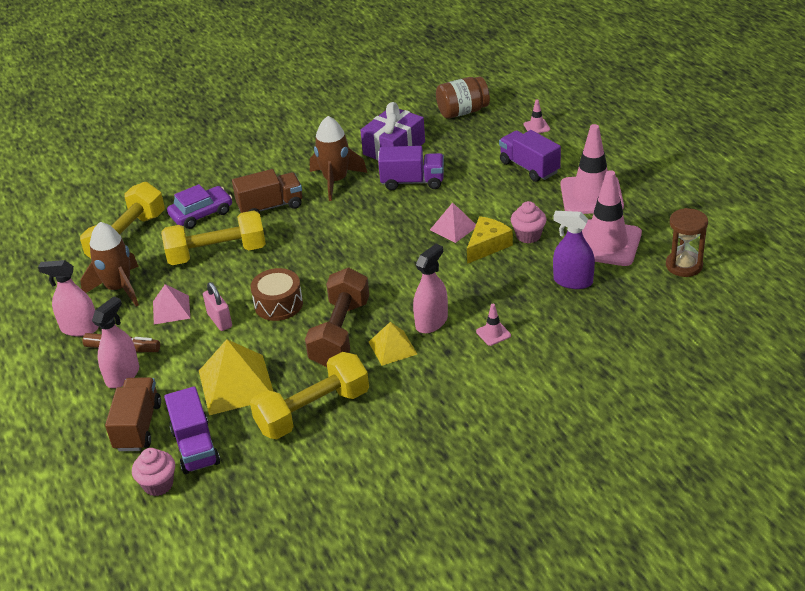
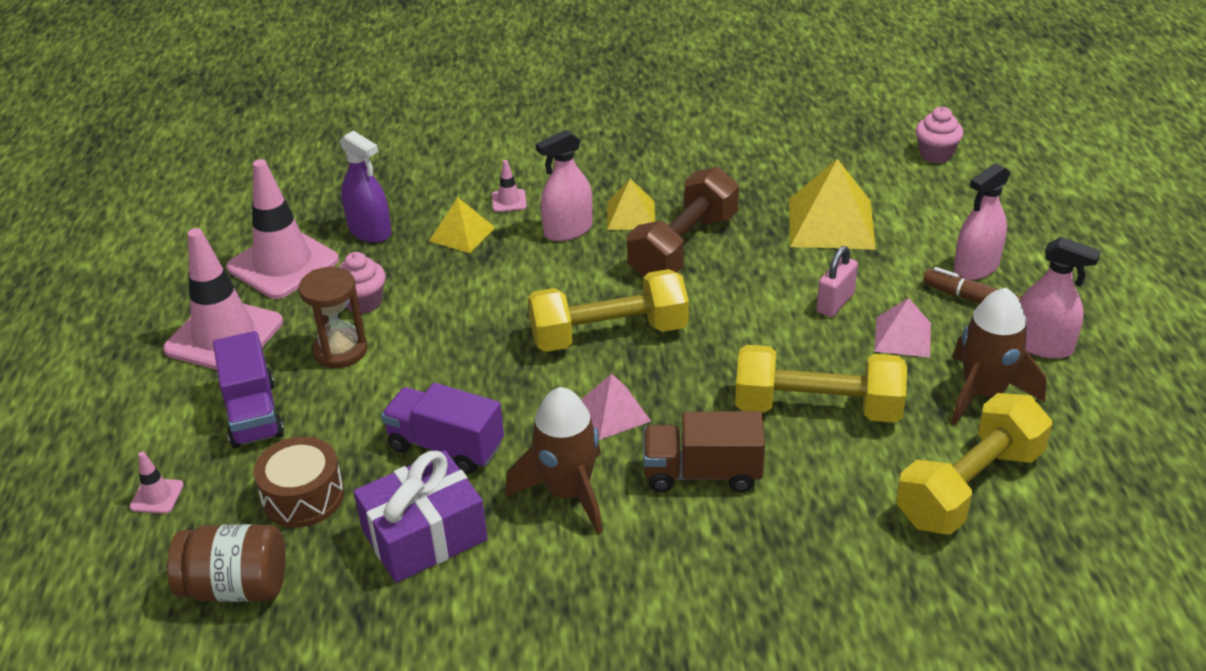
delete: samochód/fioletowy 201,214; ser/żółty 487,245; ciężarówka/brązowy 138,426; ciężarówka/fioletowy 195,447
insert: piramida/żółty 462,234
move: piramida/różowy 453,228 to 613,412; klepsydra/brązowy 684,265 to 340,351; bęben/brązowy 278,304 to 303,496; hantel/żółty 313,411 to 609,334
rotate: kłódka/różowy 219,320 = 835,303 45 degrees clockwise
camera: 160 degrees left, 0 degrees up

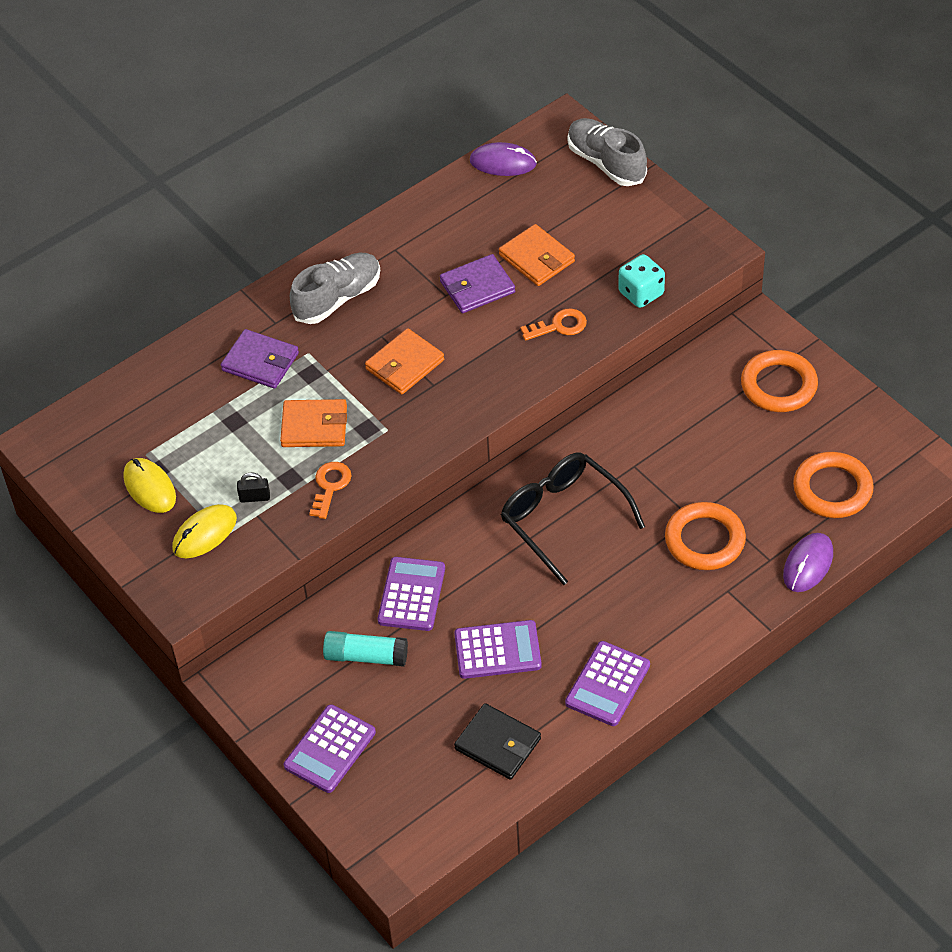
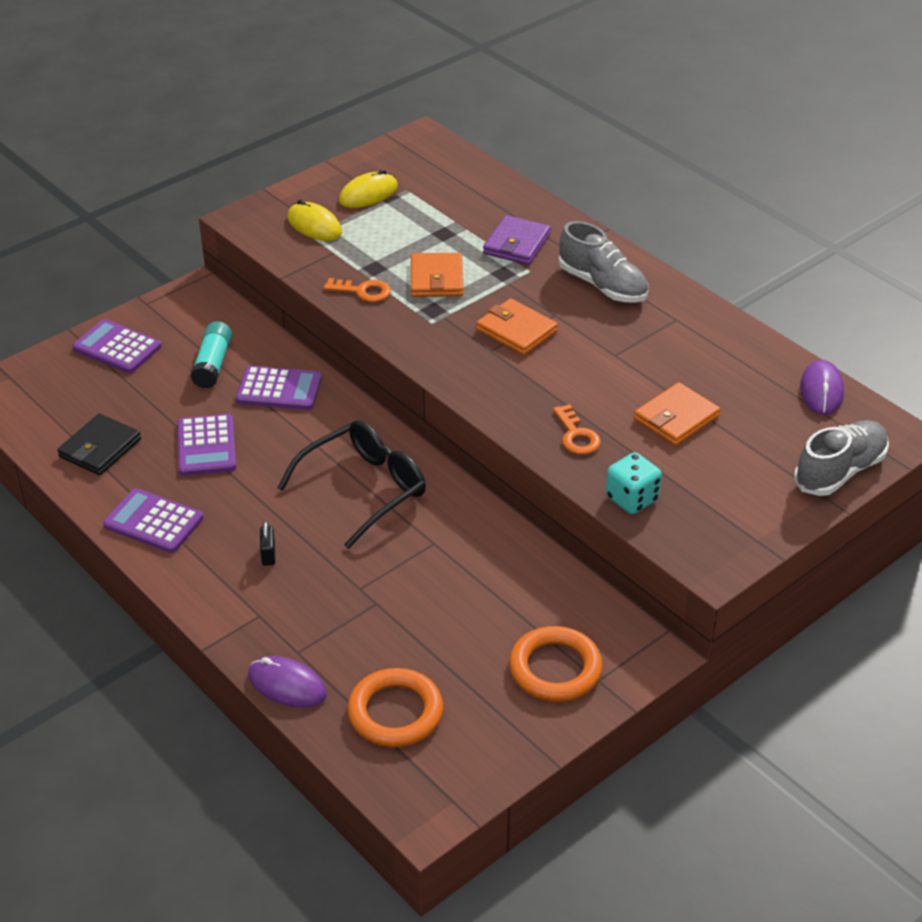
delete: portfel/fioletowy 477,287; pierścień/pomarańczowy 704,540
move: kłódka/czarny 254,497 to 268,554
camera: 85 degrees right, 10 degrees down

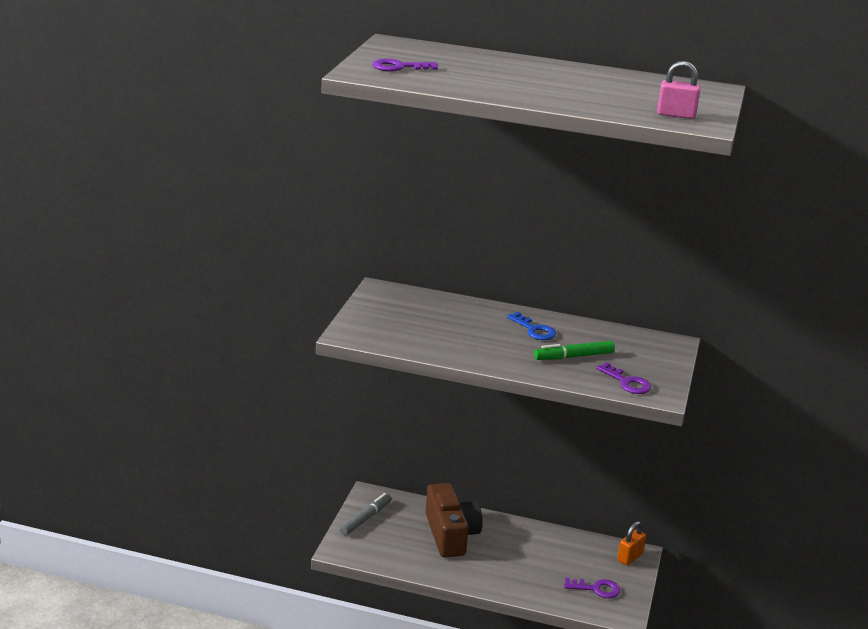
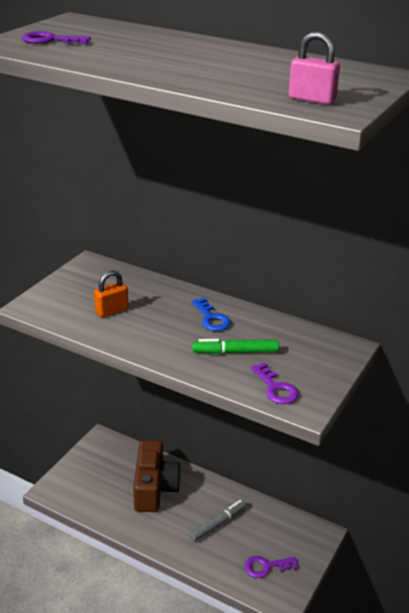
move: flamaster/szary 365,518 to 218,524; kłódka/pomarańczowy 630,557 to 112,311
rotate: klucz/fioletowy 596,589 = 266,567 150 degrees clockwise
camera: 15 degrees right, 5 degrees up

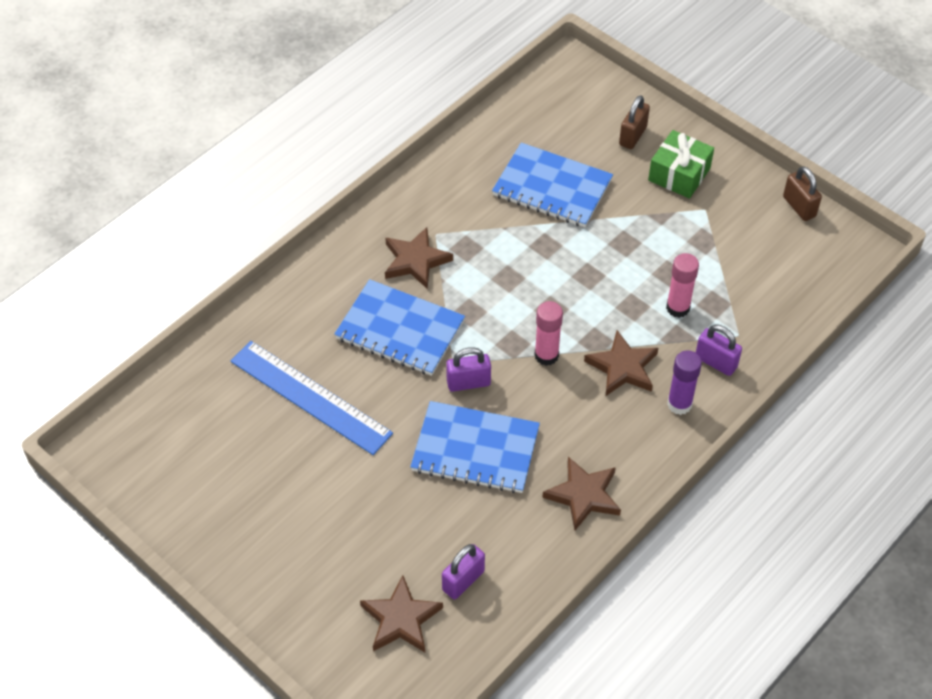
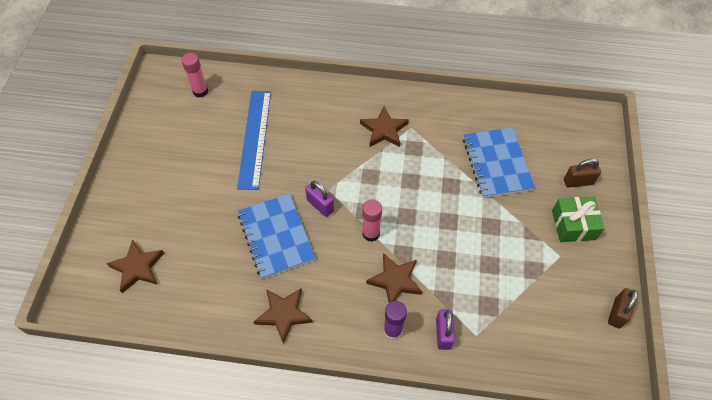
delete: zeszyt/niebieski 400,330; kłódka/fioletowy 463,580
move: klej w sztyfcie/różowy 678,308 to 200,91
camera: 55 degrees right, 5 degrees up

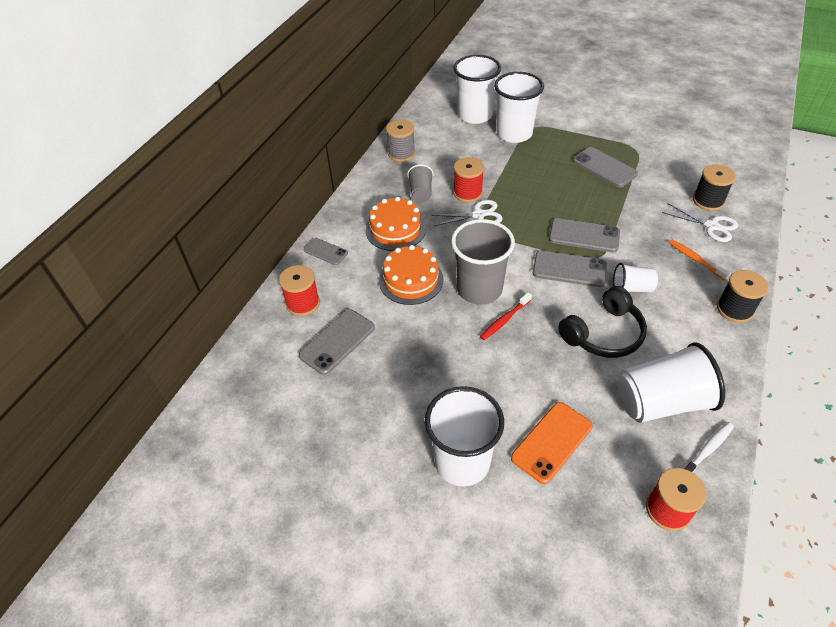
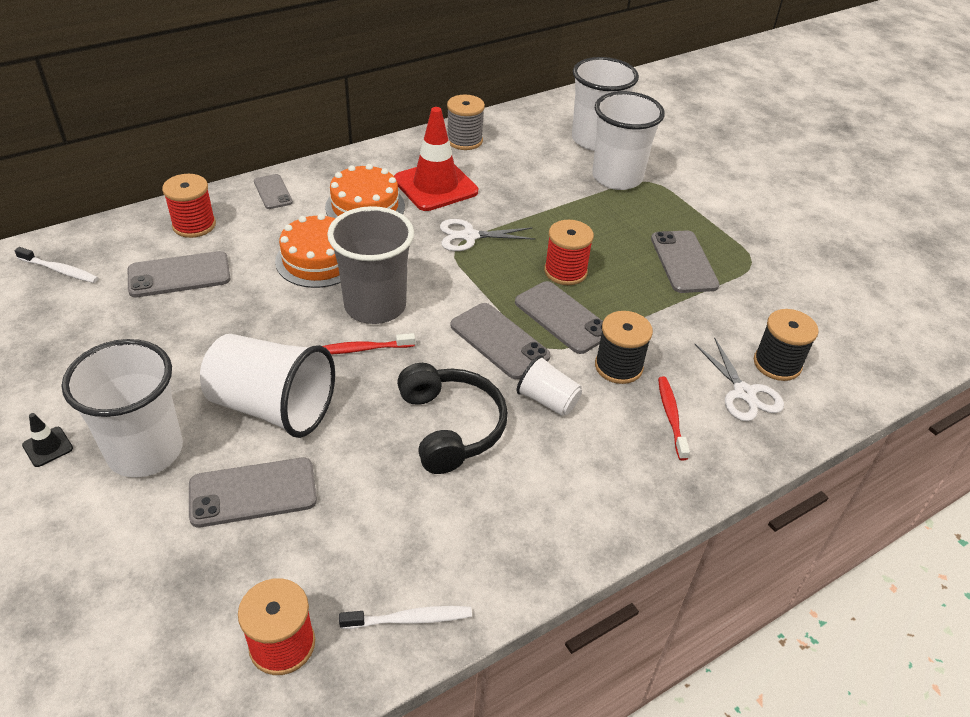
insert: szczoteczka do zębów/biały 60,270; pachołek/czarny 48,447
move: szpulka/czerwony 467,193 to 565,271; szpulka/czarny 734,309 to 618,366; szklanka/biały 661,402 to 272,407
replace: szklanka/szary 421,193 to pachołek/czerwony 435,186
recolor: szczoteczka do zębów/pomarańczowy 695,259 to szczoteczka do zębów/czerwony 671,416; telefon/pomarańczowy 552,442 to telefon/szary 253,493
rotate: nożyczki/biały 478,215 = 469,236 150 degrees clockwise; słuchawki/czarny 604,334 = 451,426 105 degrees counterclockwise
camera: 30 degrees right, 5 degrees down

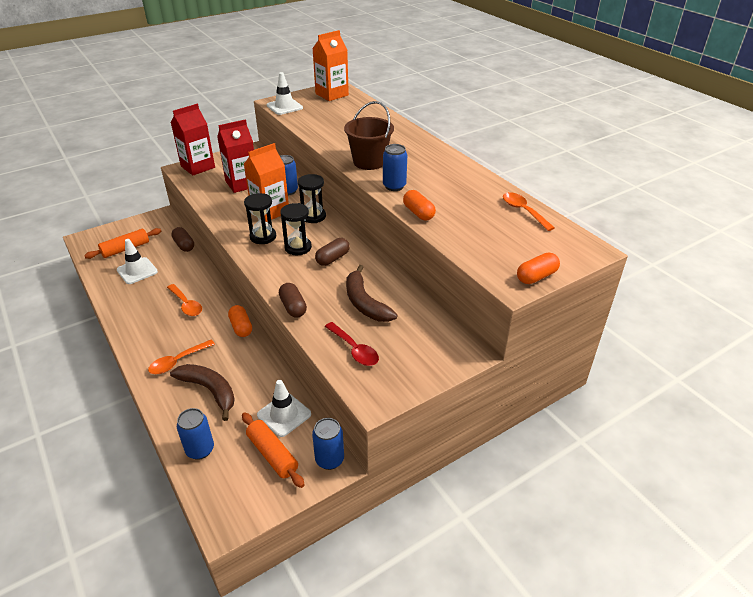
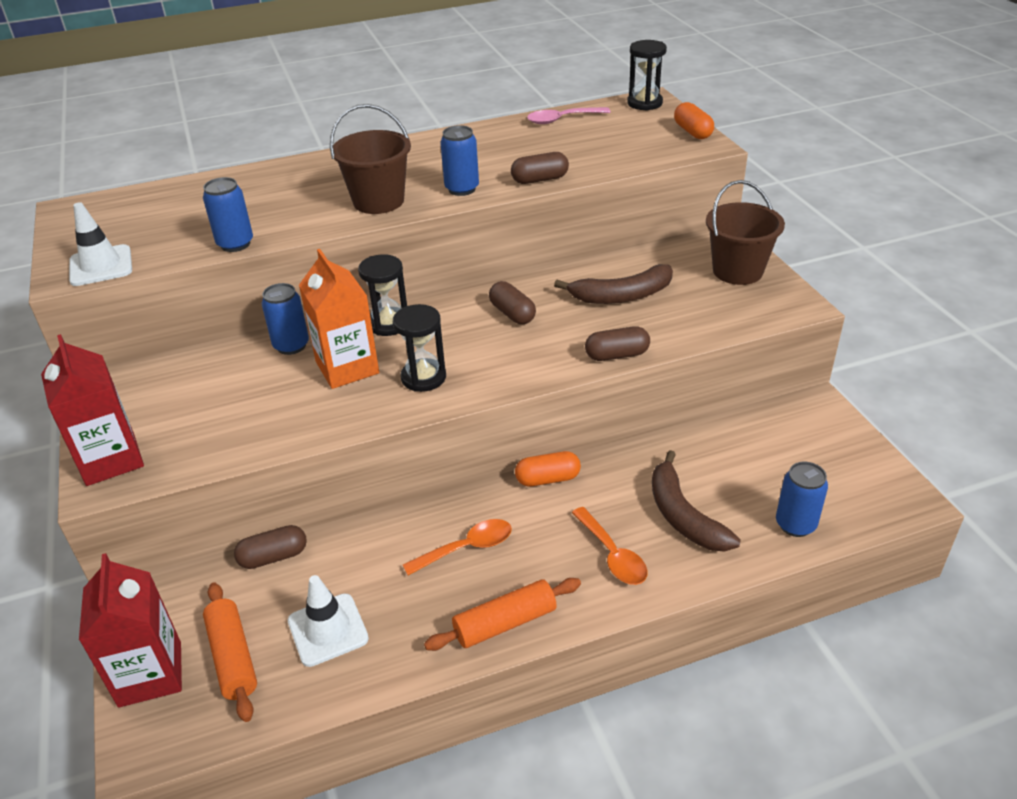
delete: karton mleka/pomarańczowy 332,94; łyżka/czerwony 354,349; pachołek/biały 284,414
insert: wiadro/brązowy 737,271
move: karton mleka/czerwony 242,184 to 150,674; klepsydra/czarny 298,247 to 644,103; wałek do ciasta/pomarańczowy 272,454 to 505,623; puszka/niebieski 329,459 to 235,244
recolor: kapsułka/pomarańczowy 418,213 to kapsułka/brązowy 540,179; łyżka/pomarańczowy 523,211 to łyżka/różowy 562,119
rotate: banan/brązowy 209,391 = 683,515 75 degrees counterclockwise
camera: 75 degrees left, 0 degrees up

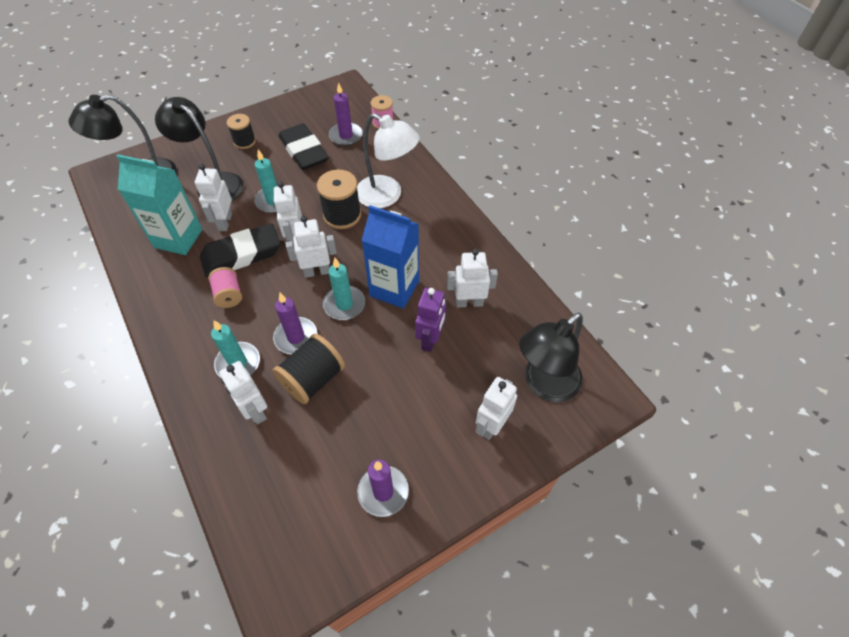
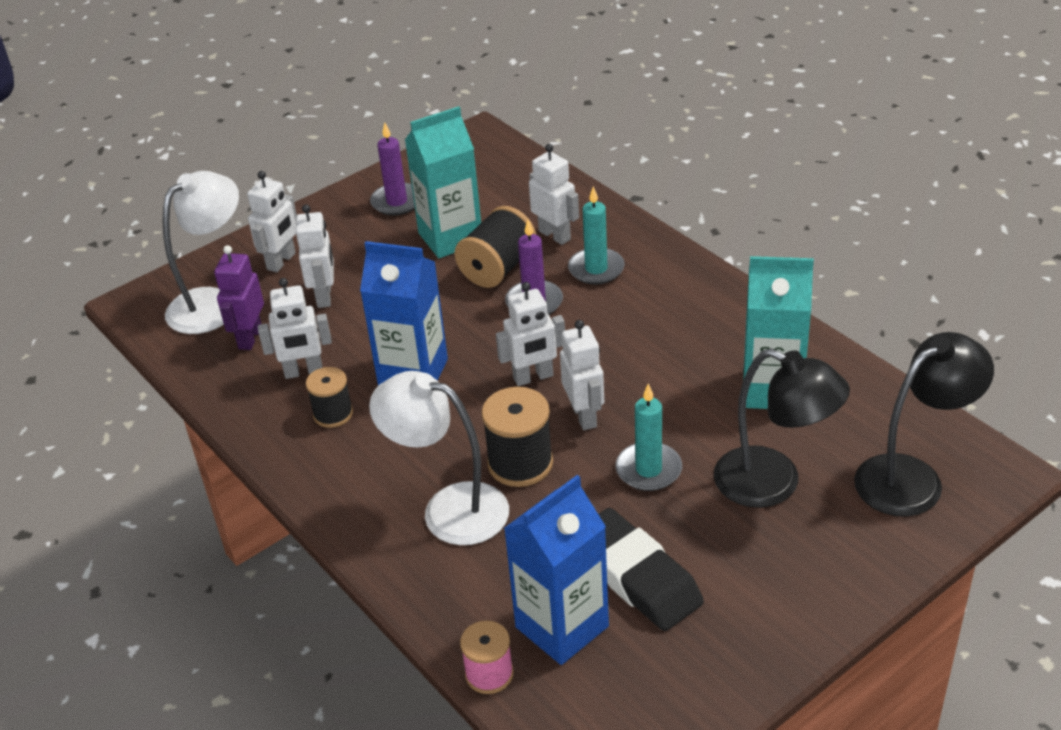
delete: gumka do mazania/czarny 241,254; świeca/turkusowy 344,304; szpulka/różowy 229,295
insert: karton mleka/turkusowy 450,238
move: szpulka/czarny 244,141 to 333,414; robot/biały 225,222 to 324,296; robot/fioletowy 430,339 to 249,338
replace: świeca/fioletowy 346,136 to karton mleka/niebieski 562,627
recolor: lampka/czarny 544,385 to lampka/biały 213,303
camera: 175 degrees right, 15 degrees down

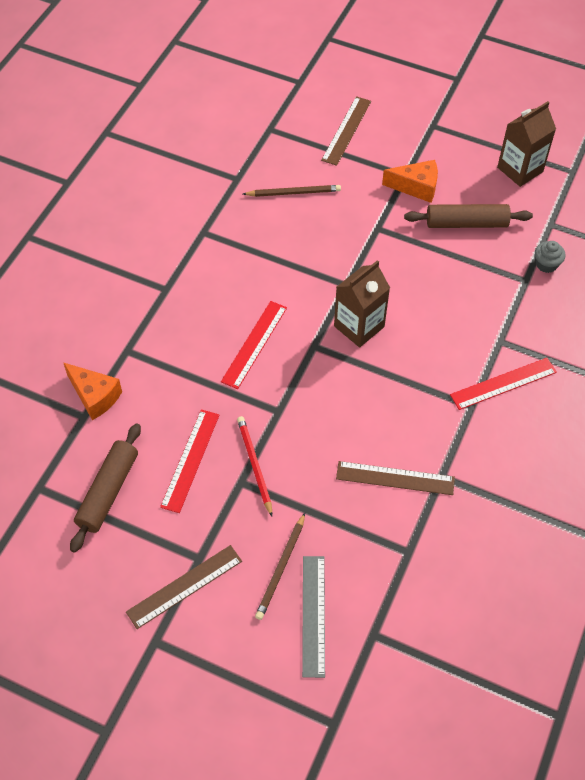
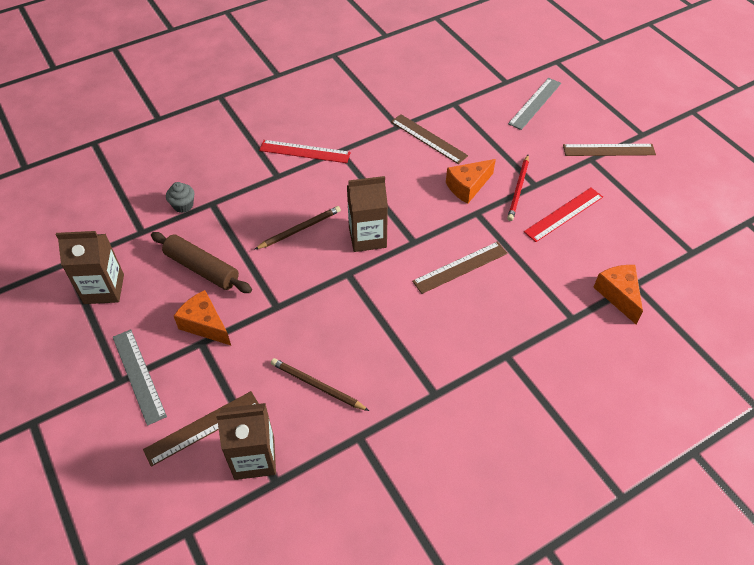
delete: wałek do ciasta/brązowy 108,491
insert: ser/pomarańczowy 467,187; linijka/szary 139,375; karton mleka/brązowy 254,458
move: ołówek/brązowy 281,568 to 300,229
recolor: linijka/czerwony 254,344 to linijka/brązowy 460,267
camera: 145 degrees left, 5 degrees down

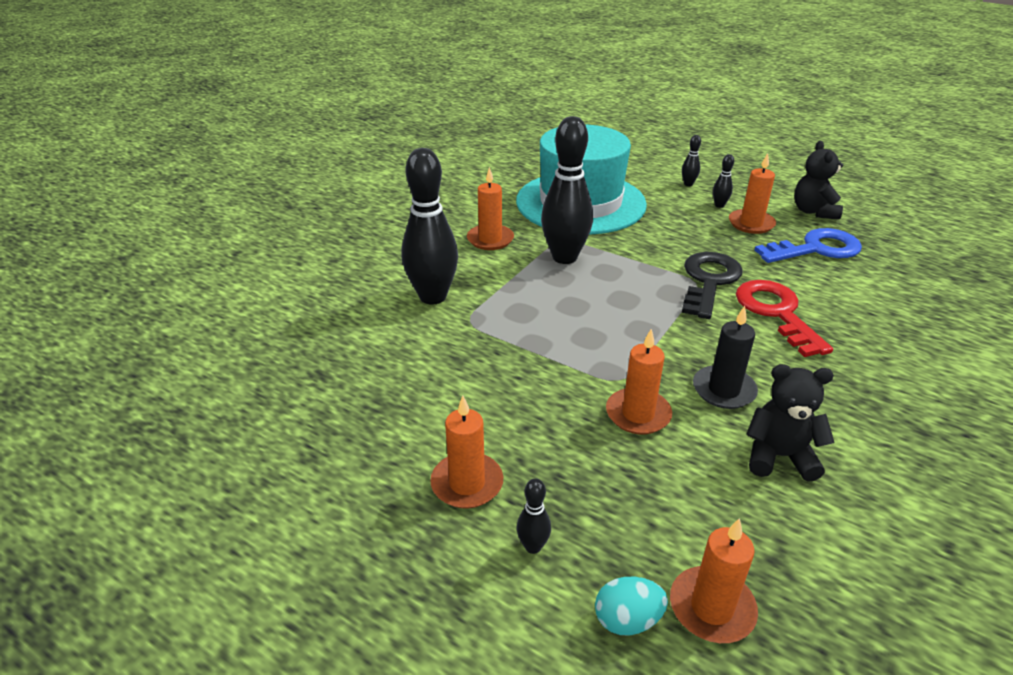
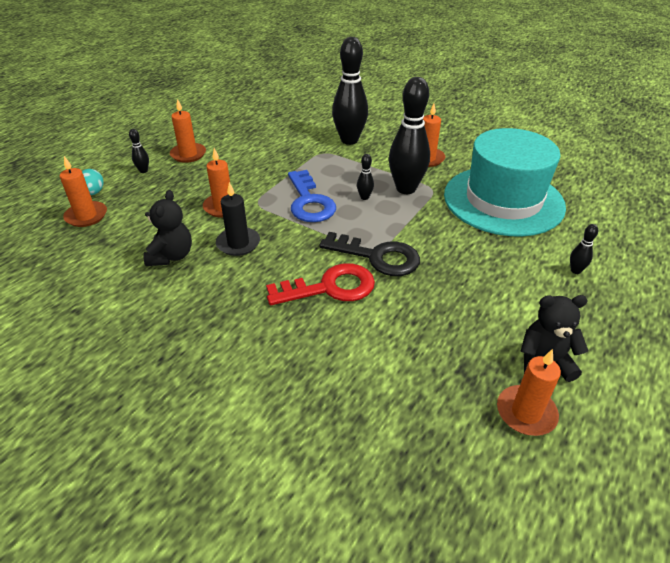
move: świeca/pomarańczowy 751,224 to 526,412; kręgiel/czarny 719,205 to 364,197; klucz/niebieski 815,249 to 309,202
camera: 90 degrees right, 5 degrees up

